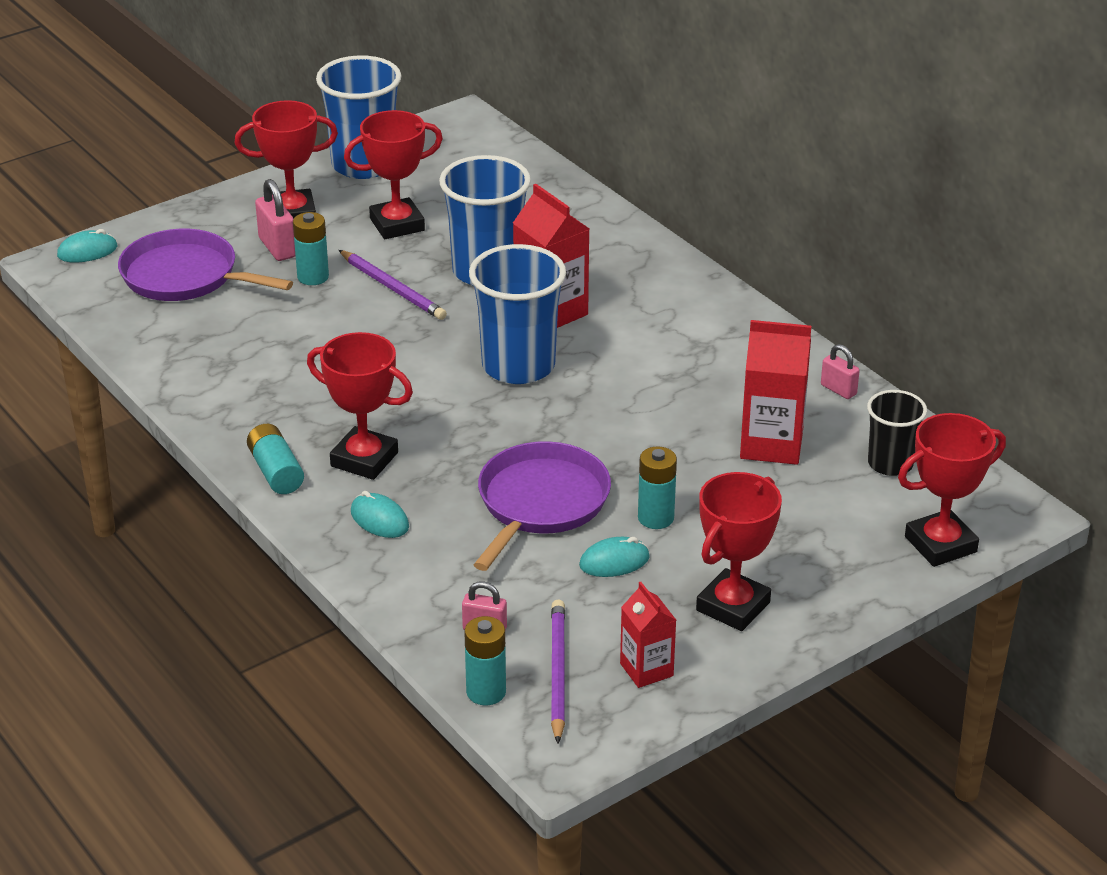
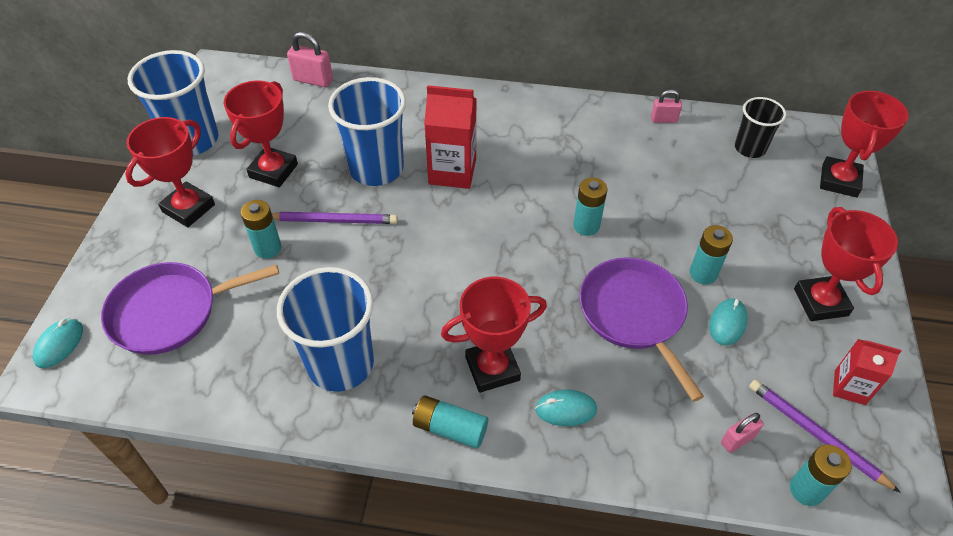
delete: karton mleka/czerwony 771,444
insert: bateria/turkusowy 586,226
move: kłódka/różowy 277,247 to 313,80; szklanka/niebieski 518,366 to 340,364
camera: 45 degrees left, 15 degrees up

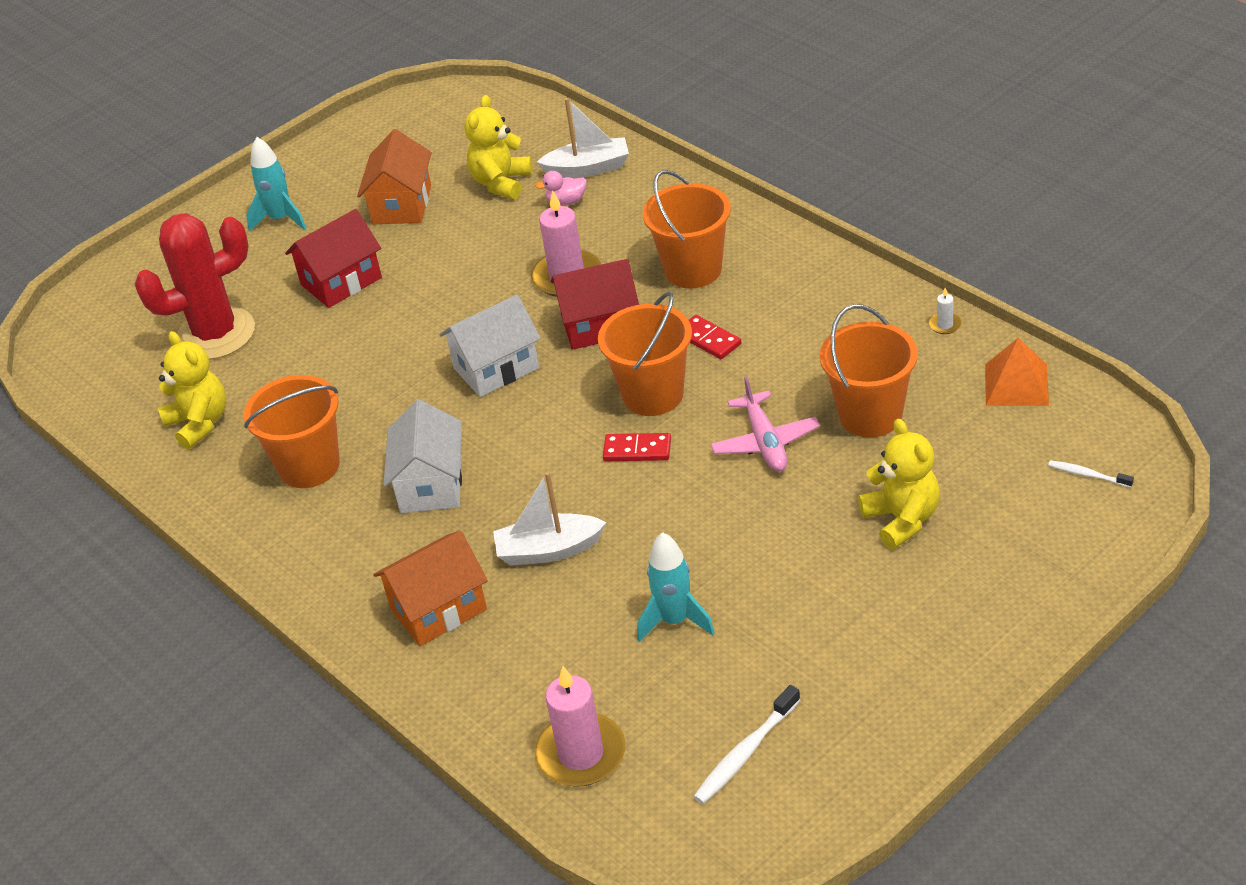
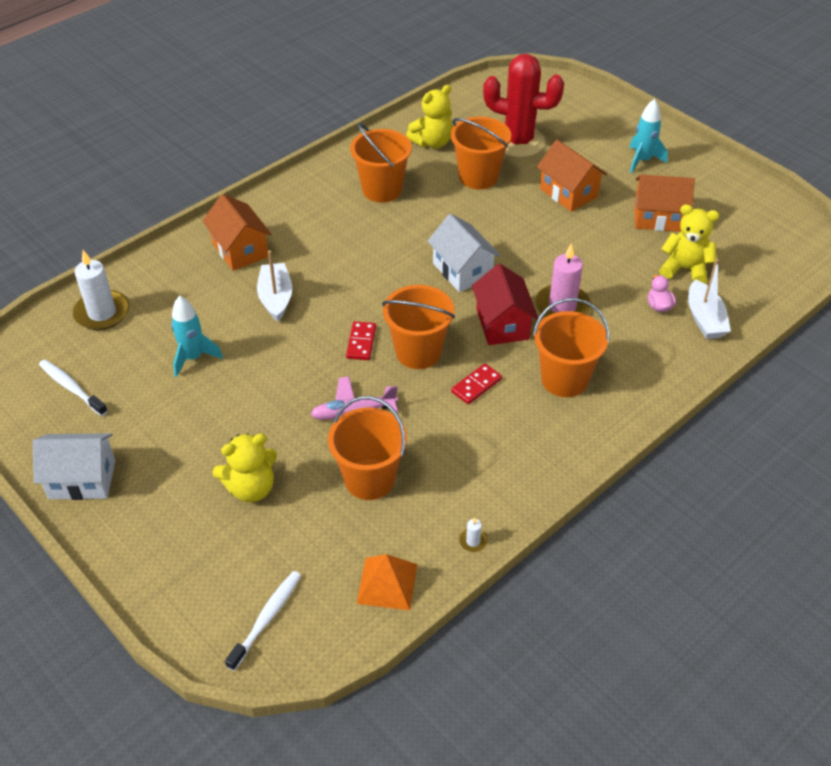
insert: wiadro/pomarańczowy 478,177
move: domek/biały 431,484 to 82,479
recolor: domek/czerwony 341,281 to domek/pomarańczowy 568,193; świeca/różowy 581,754 to świeca/biały 102,313
rotate: kaktus/czerwony 216,334 = 518,142 45 degrees counterclockwise
resize: szczoteczka do zębów/biały 1088,475 = 266,618 x1.67
camera: 85 degrees right, 5 degrees up

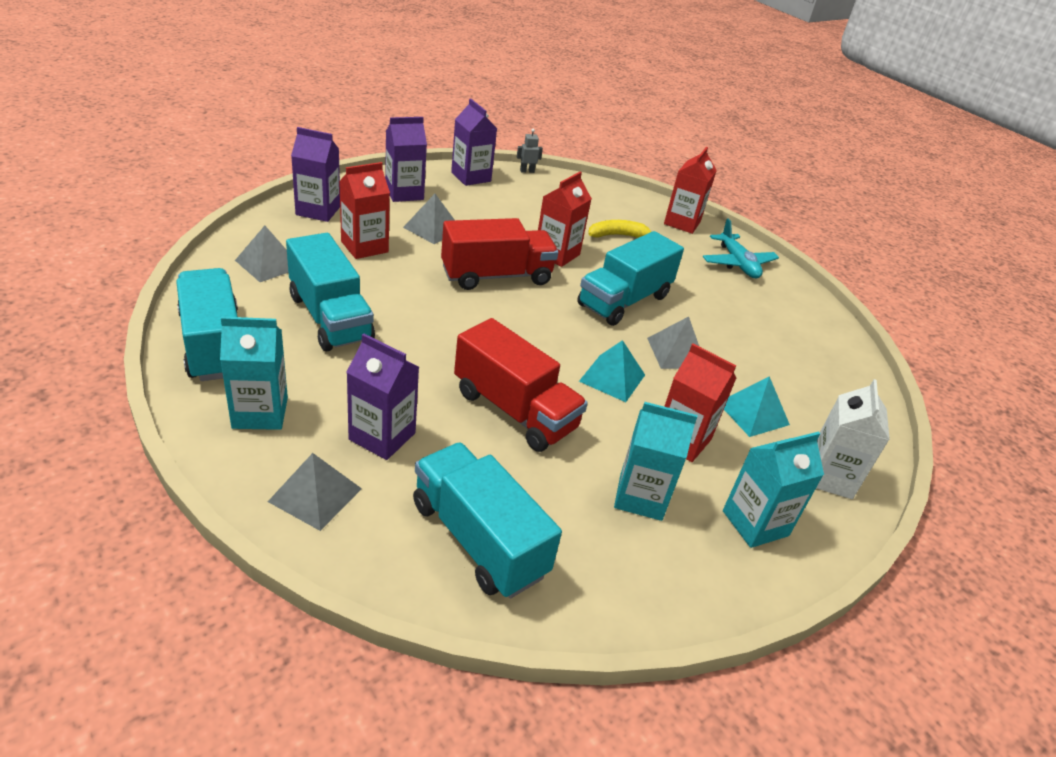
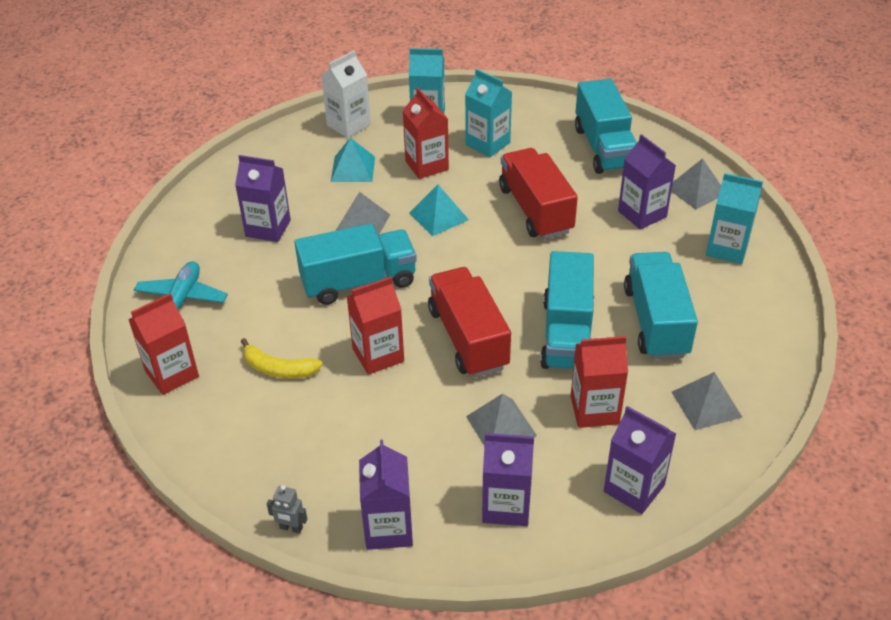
insert: karton mleka/fioletowy 268,228
move: ciężarówka/turkusowy 214,344 to 567,334
rotate: ciężarówka/czerwony 496,276 = 468,338 60 degrees clockwise
camera: 145 degrees left, 5 degrees up

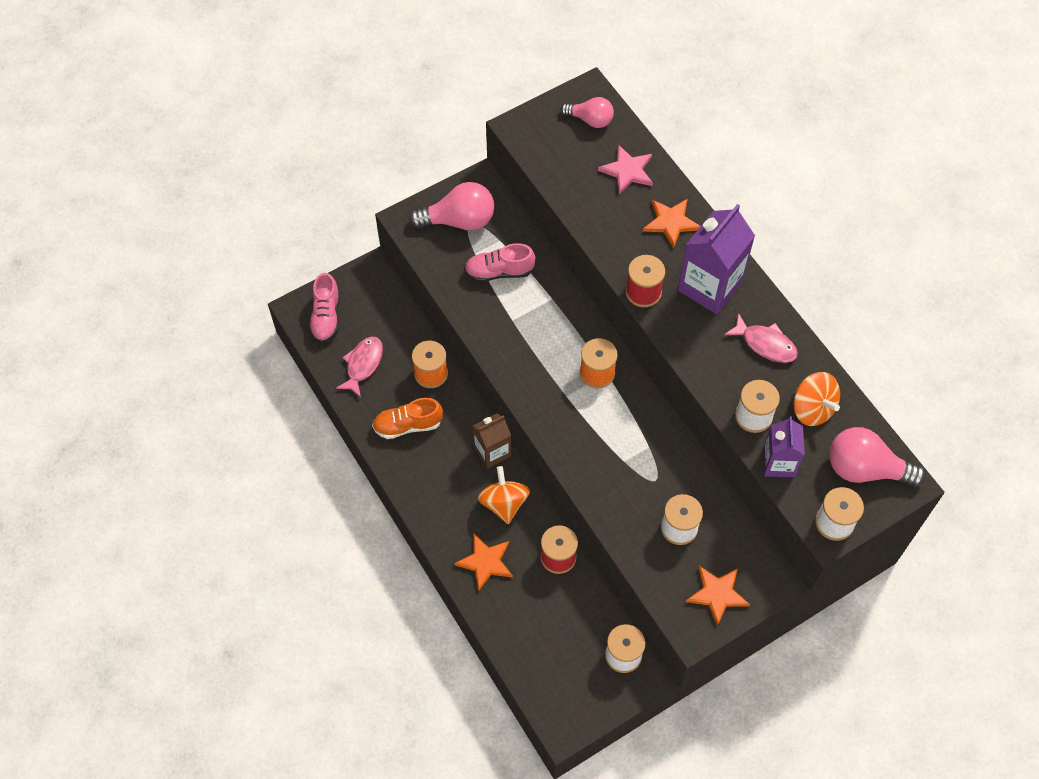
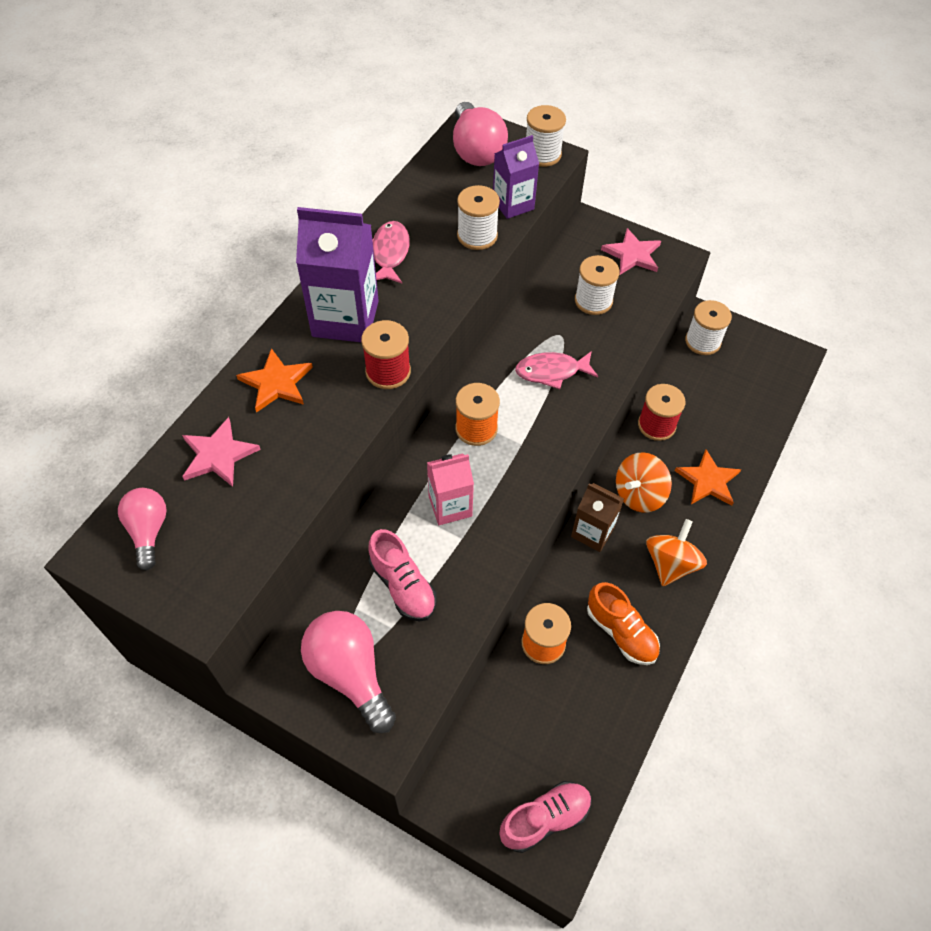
insert: karton mleka/różowy 450,506
move: ryba/różowy 363,364 to 552,372; bączek/pomarańczowy 812,408 to 670,564
recolor: gwiazda/pomarańczowy 717,594 to gwiazda/różowy 632,254
camera: 120 degrees left, 5 degrees down

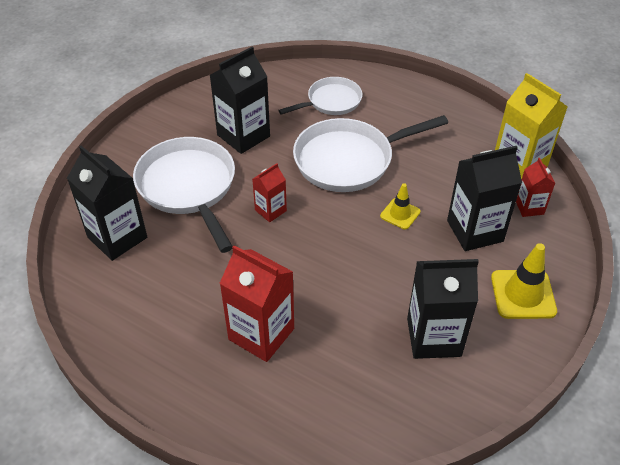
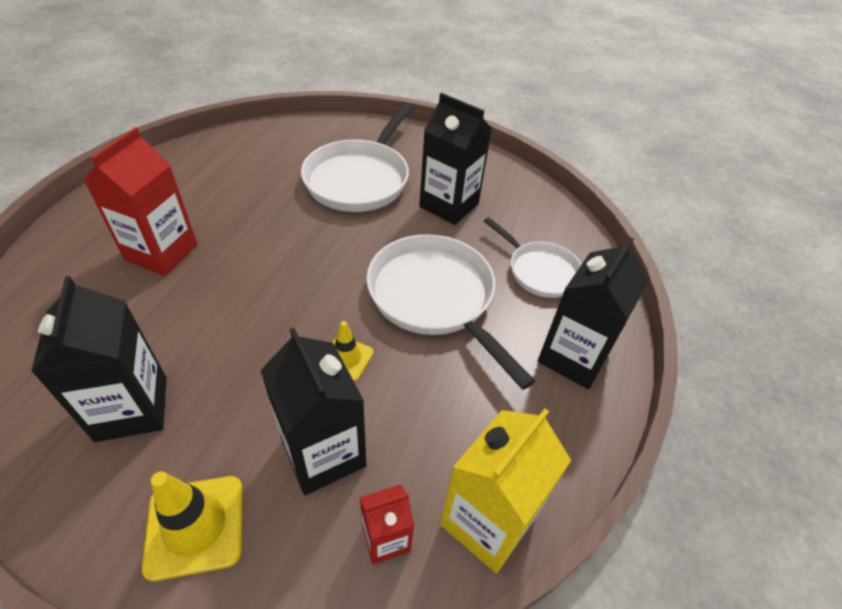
delete: karton mleka/czerwony 270,210
move: karton mleka/czarny 117,237 to 573,357
rotate: patelnia/biały 189,187 = 360,178 150 degrees clockwise
camera: 75 degrees right, 0 degrees up

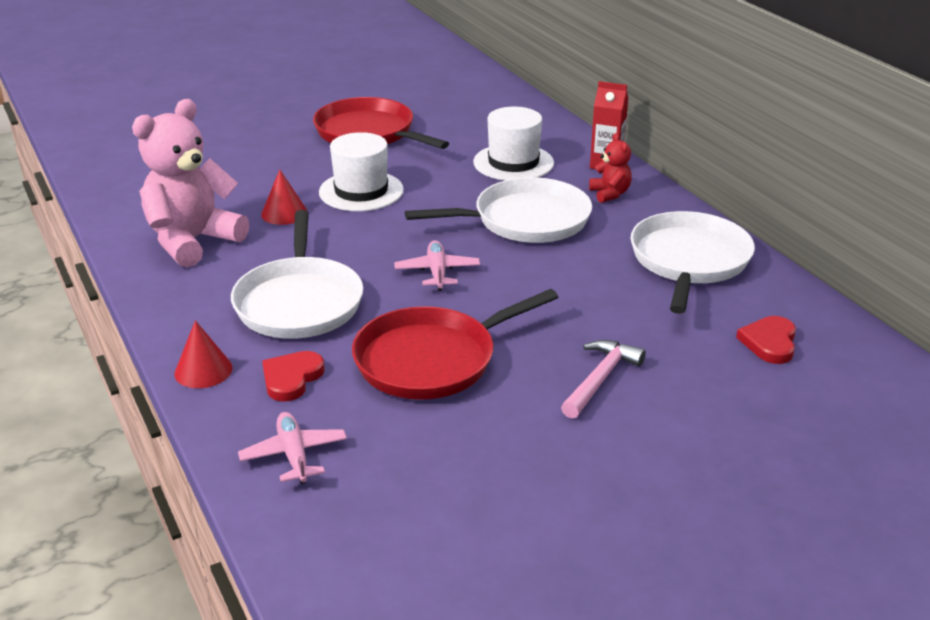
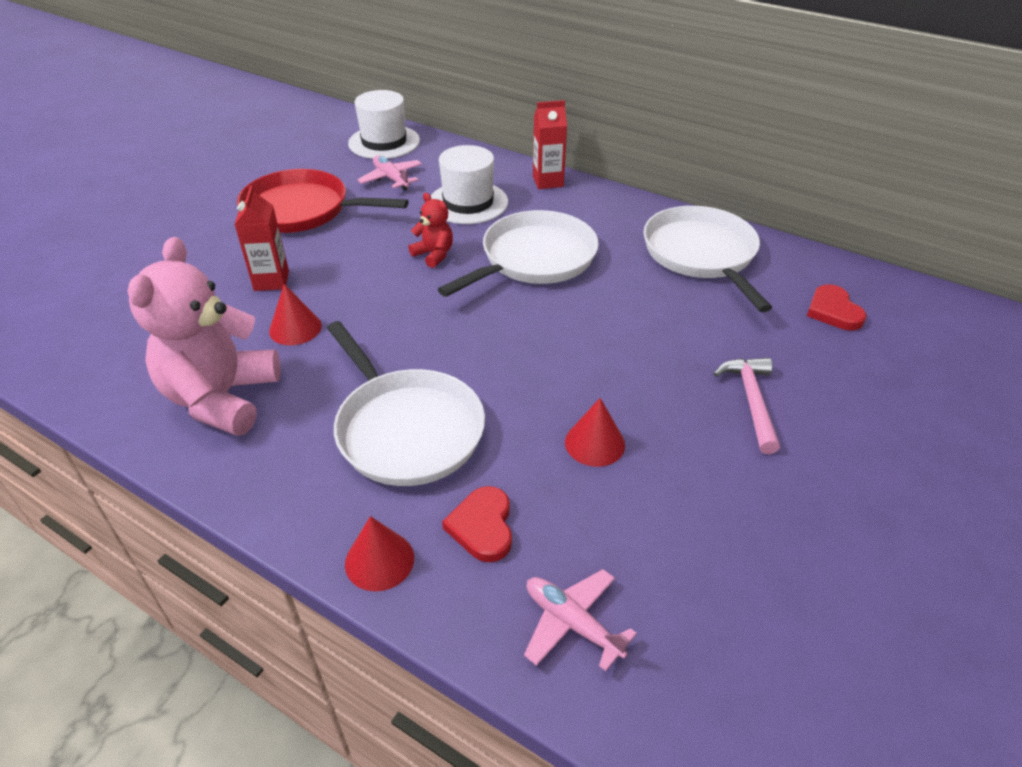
insert: karton mleka/czerwony 271,281
move: kapelusz/biały 361,191 to 384,142; miś/czerwony 610,194 to 434,255; samolot/różowy 437,272 to 391,179
replace: patelnia/czerwony 431,360 to stożek/czerwony 594,443
camera: 30 degrees left, 10 degrees up

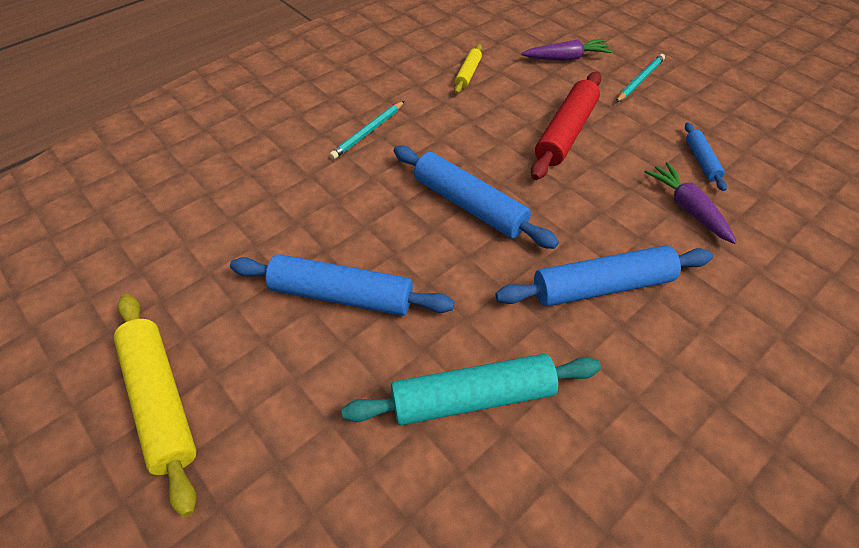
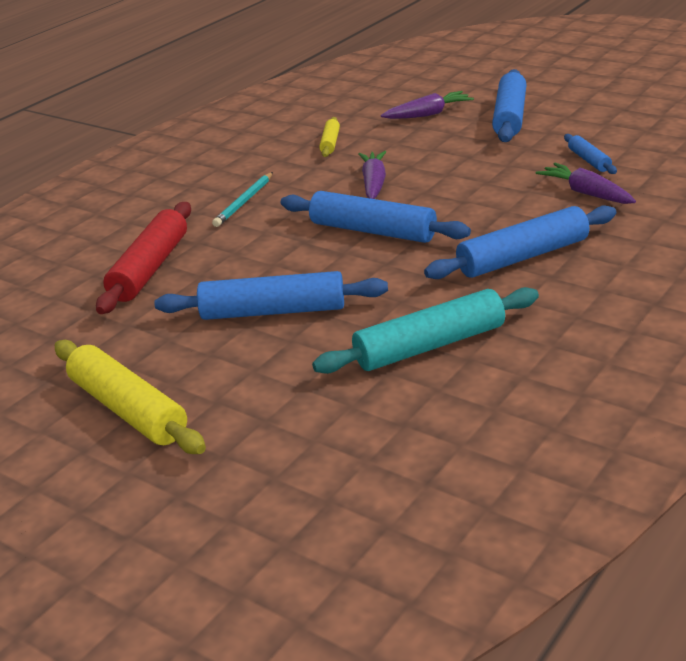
insert: marchewka/fioletowy 374,183
move: wałek do ciasta/czerwony 566,133 to 150,268
replace: ołówek/turkusowy 639,80 to wałek do ciasta/niebieski 509,117
camera: 10 degrees left, 20 degrees down

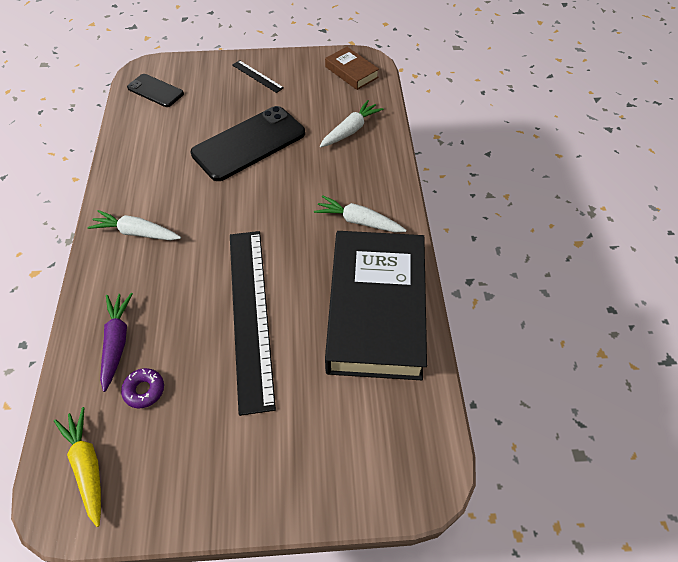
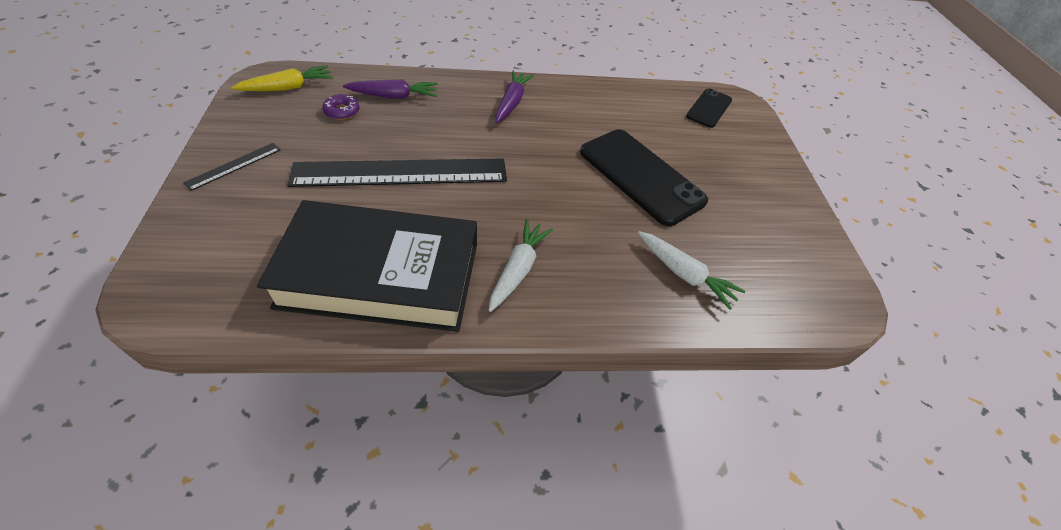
delete: książka/brązowy 351,72
move: linijka/czarny 257,76 to 234,166
recolor: marchewka/biały 137,232 to marchewka/fioletowy 511,102
camera: 85 degrees right, 5 degrees down

